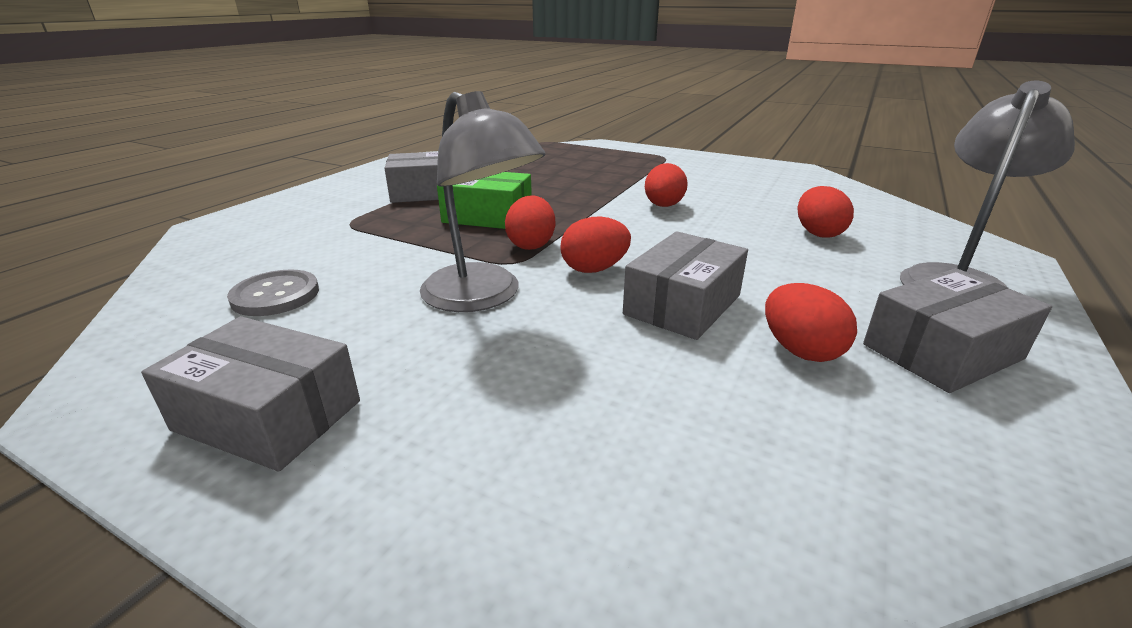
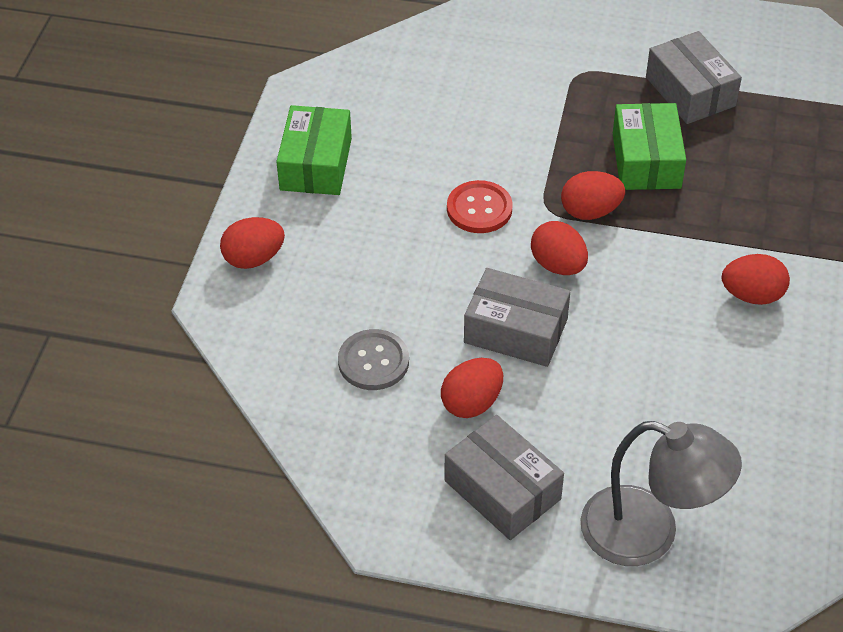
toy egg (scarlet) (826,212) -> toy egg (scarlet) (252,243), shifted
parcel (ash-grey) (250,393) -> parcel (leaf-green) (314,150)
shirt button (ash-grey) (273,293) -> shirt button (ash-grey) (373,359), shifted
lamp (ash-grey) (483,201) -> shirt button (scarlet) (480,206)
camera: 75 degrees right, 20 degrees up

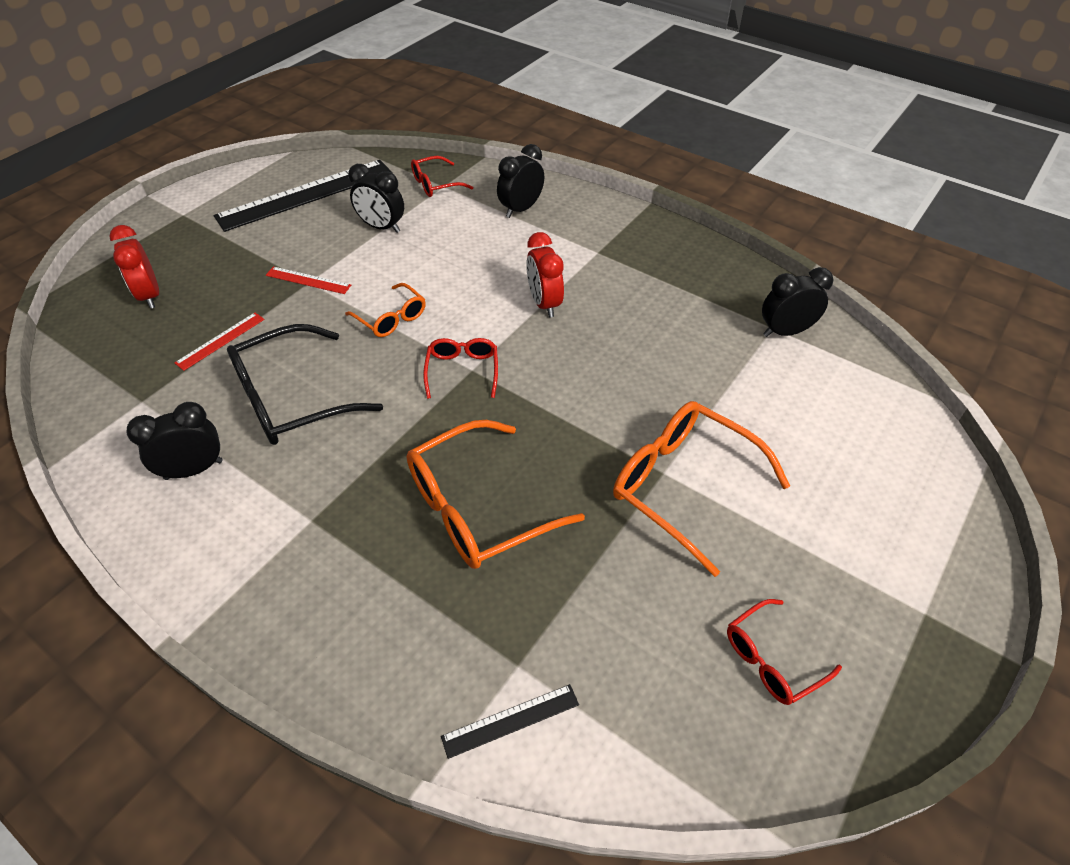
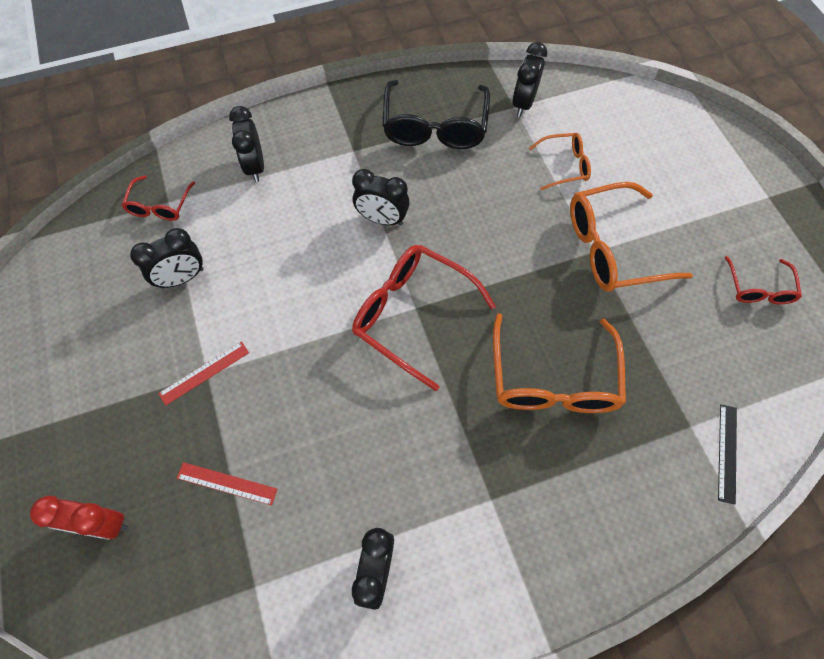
measuring stick (scarlet) (220,342) -> measuring stick (scarlet) (227,483), 60 degrees counterclockwise
alarm clock (scarlet) (545,275) -> alarm clock (ebony) (381,197)
glasses (scarlet) (460,368) -> glasses (scarlet) (424,318), x1.83
glasses (ebony) (305,384) -> glasses (ebony) (436,114), shifted
glasses (bright orange) (385,310) -> glasses (bright orange) (560,161), shifted
measuring stick (ebony) (303,196) -> none
camera: 55 degrees left, 15 degrees up

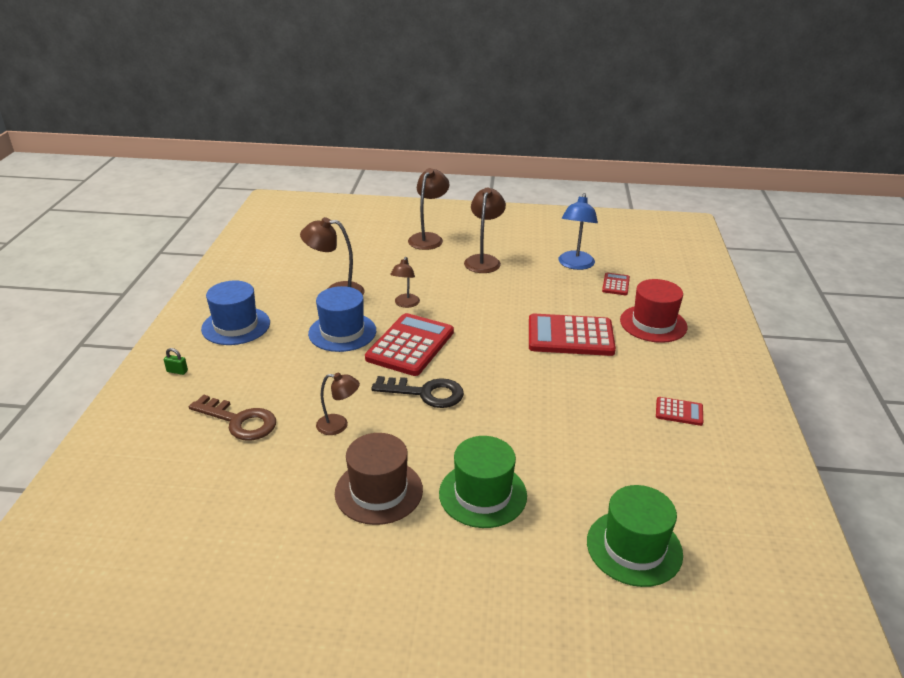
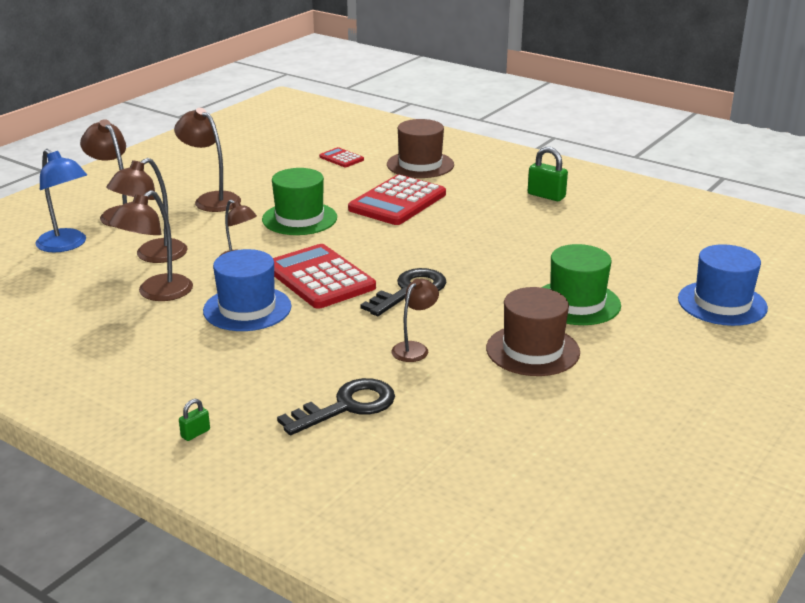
lamp (cobalt) (578,231) -> lamp (cobalt) (61,201), shifted
none -> lamp (dark brown) (147,210)
top hat (leaf-green) (635,536) -> top hat (leaf-green) (299,201), shifted
key (dark brown) (232,417) -> key (ebony) (336,406)
top hat (scarlet) (653,311) -> top hat (dark brown) (420,148)
calculator (scarlet) (679,411) -> small lock (leaf-green) (548,174)
top hat (cobalt) (235,313) -> top hat (cobalt) (723,285), shifted
camera: 60 degrees left, 5 degrees down

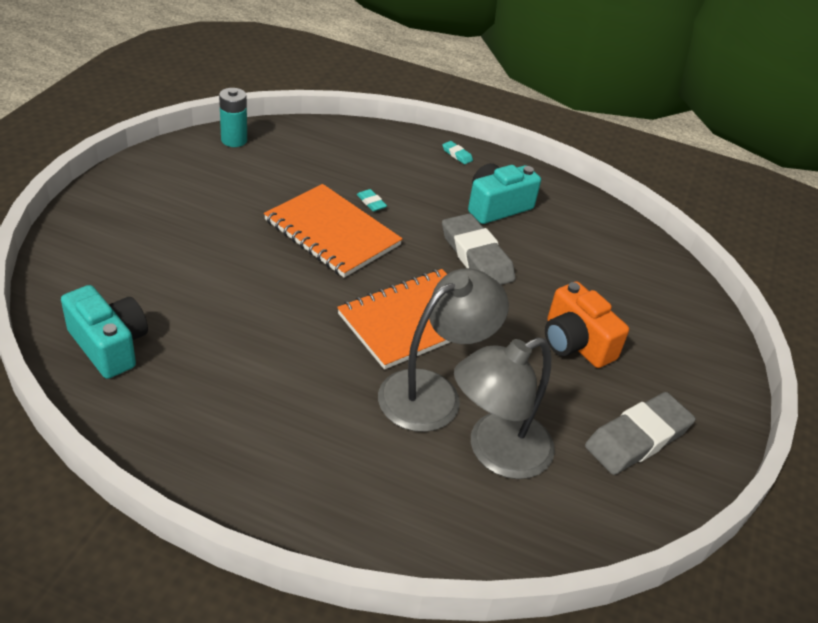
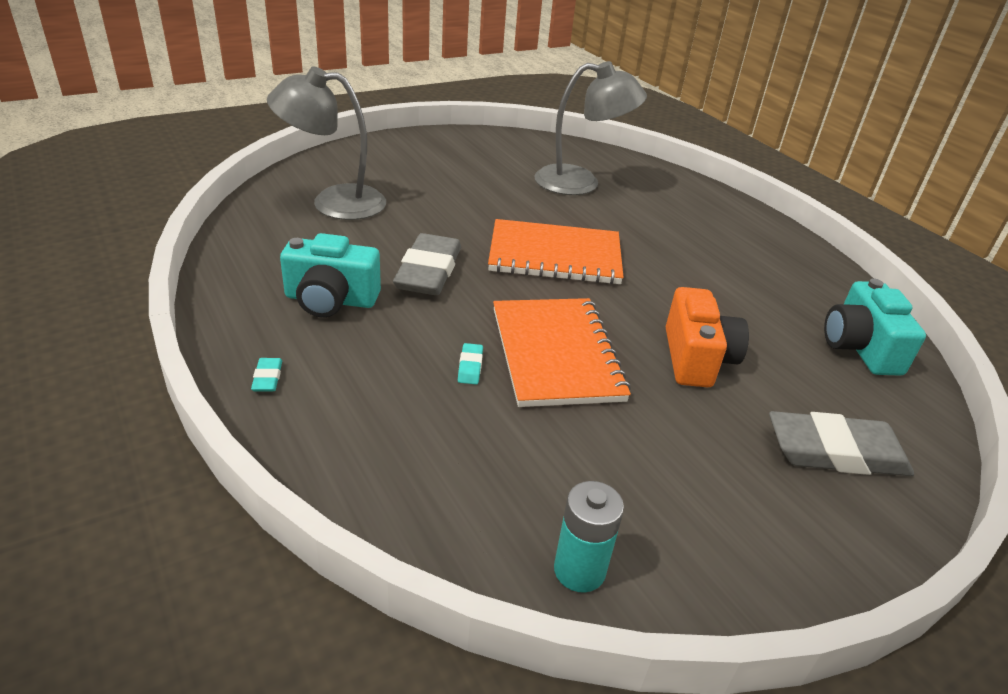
lamp (ash-grey) (443,350) -> lamp (ash-grey) (326,143), shifted
compact camera (bright orange) (587,324) -> compact camera (bright orange) (707,337), shifted
eraser (ash-grey) (640,433) -> eraser (ash-grey) (841,443), shifted
camera: 140 degrees left, 5 degrees down

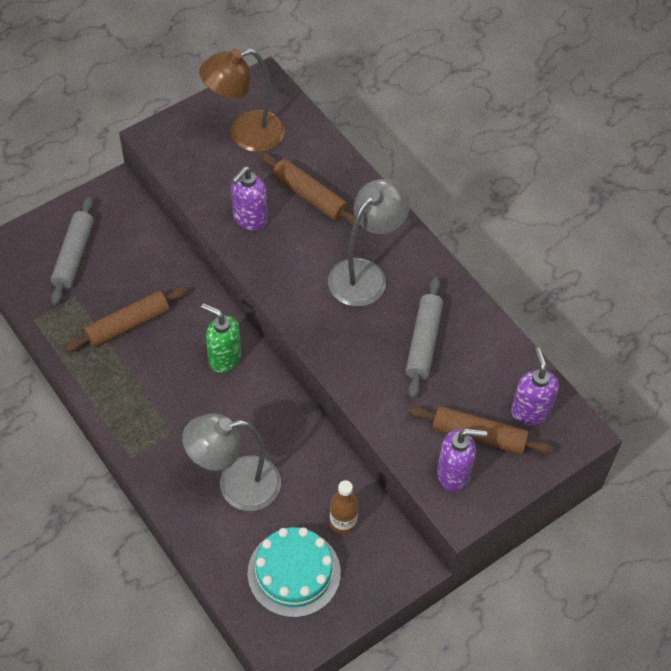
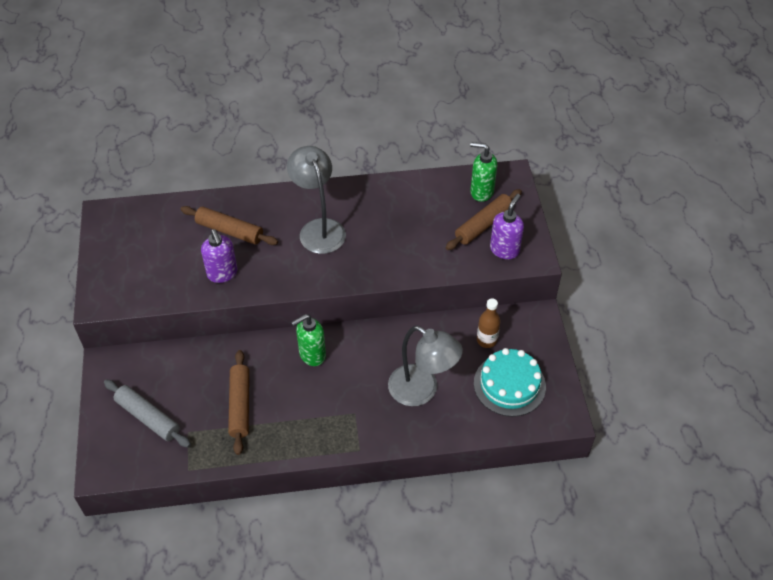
dough roller (dark brown) (310,190) -> dough roller (dark brown) (229,225), 45 degrees clockwise
lamp (ash-grey) (231,462) -> lamp (ash-grey) (425,366), 75 degrees counterclockwise
soap pump (purple) (535,386) -> soap pump (leaf-green) (483,172)
lamp (dark brown) (242,100) -> none
dough roller (ash-grey) (424,338) -> none
camera: 60 degrees left, 5 degrees down

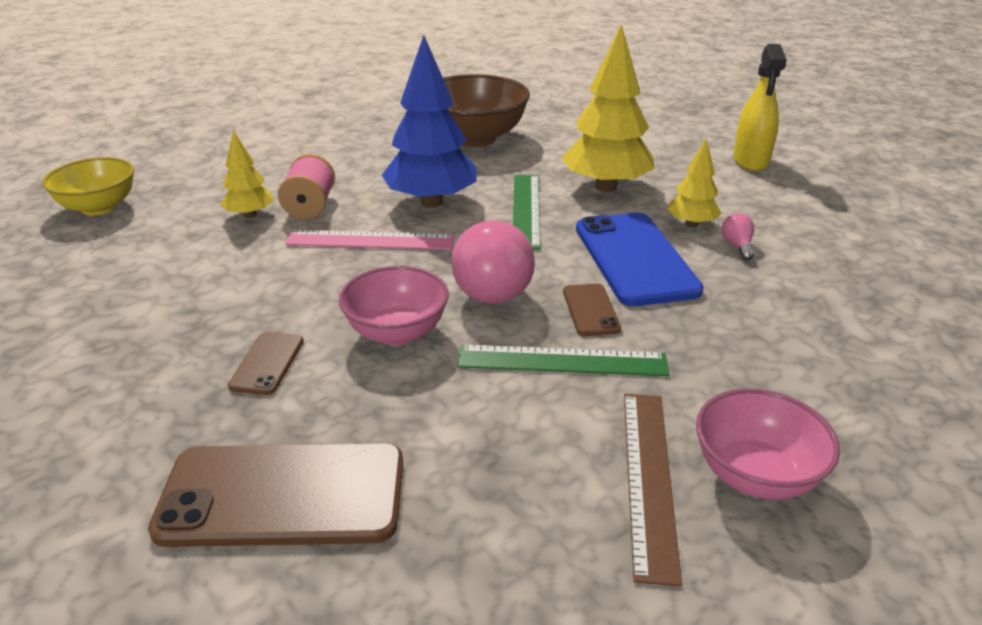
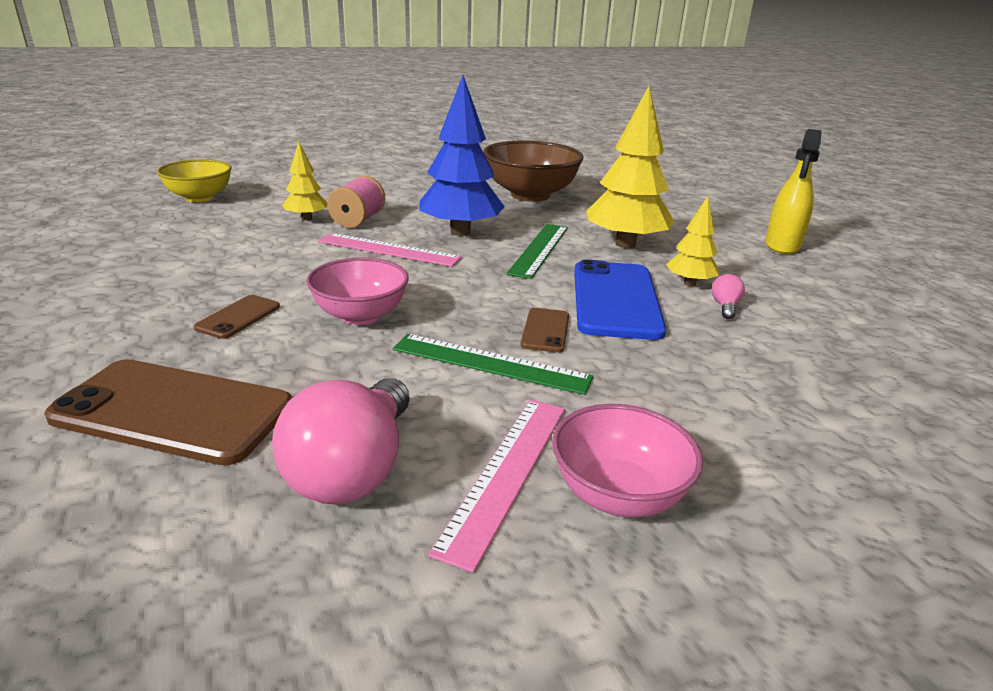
light bulb (pink) (493,262) -> light bulb (pink) (341,441), shifted
measuring stick (dark brown) (653,490) -> measuring stick (pink) (496,486)
camera: 15 degrees right, 5 degrees down

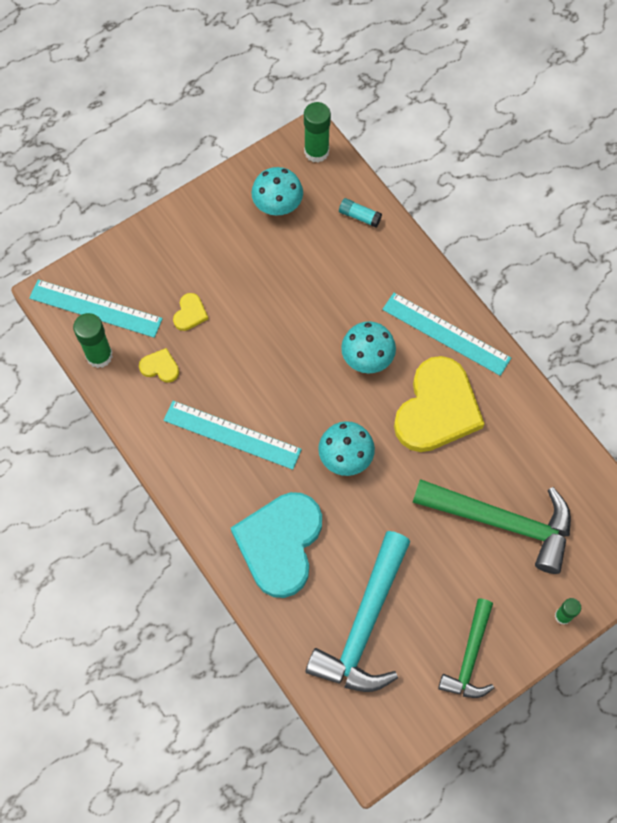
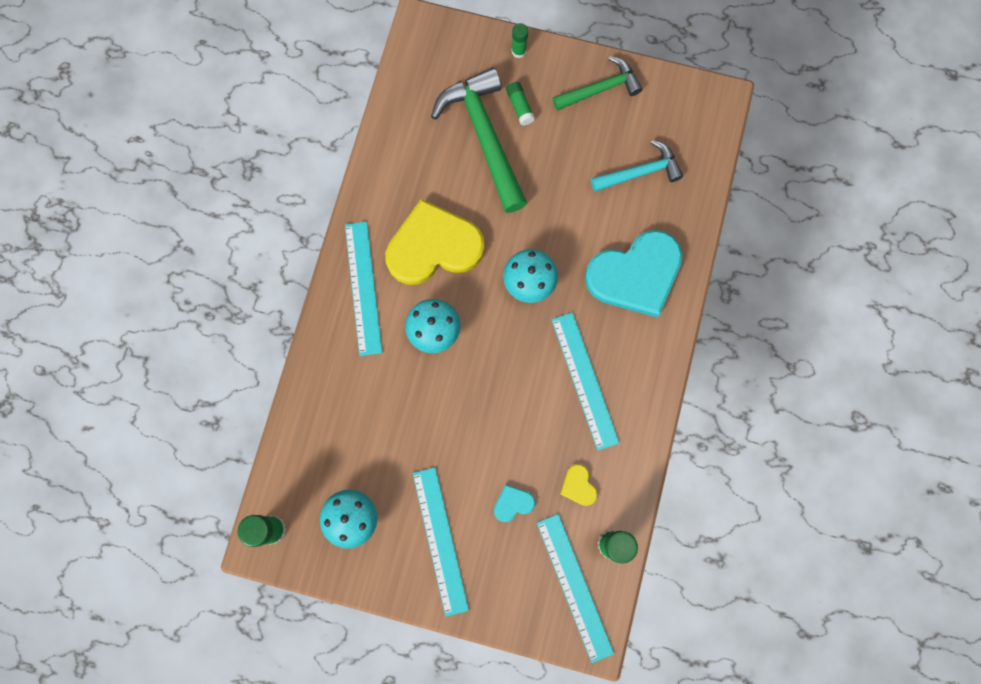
none -> measuring stick (turquoise) (441,541)
heart shape (bright yellow) (190,312) -> heart shape (turquoise) (514,503)
none -> glue stick (leaf-green) (520,104)
hammer (turquoise) (358,611) -> hammer (turquoise) (637,166), x0.60
glue stick (turquoise) (360,213) -> none
camera: 130 degrees left, 10 degrees up

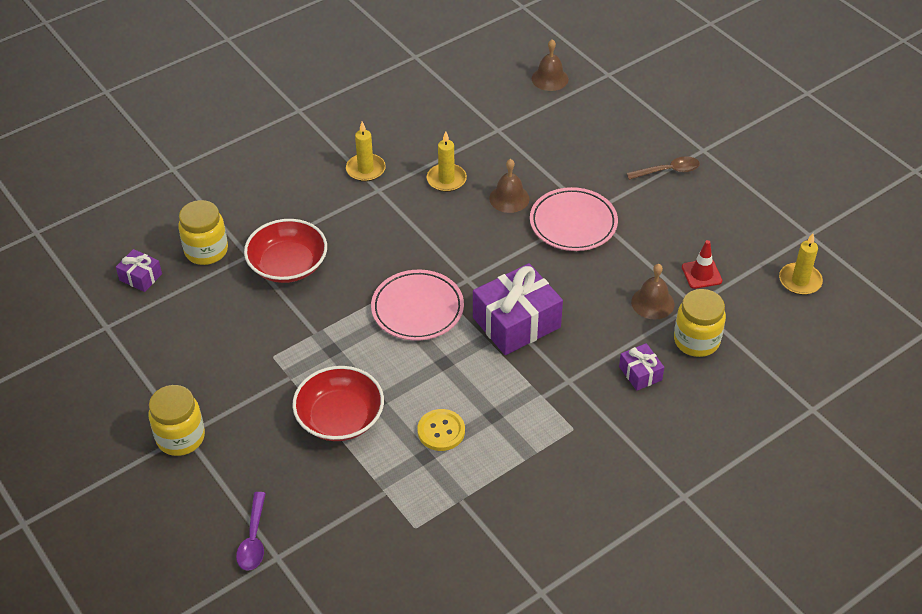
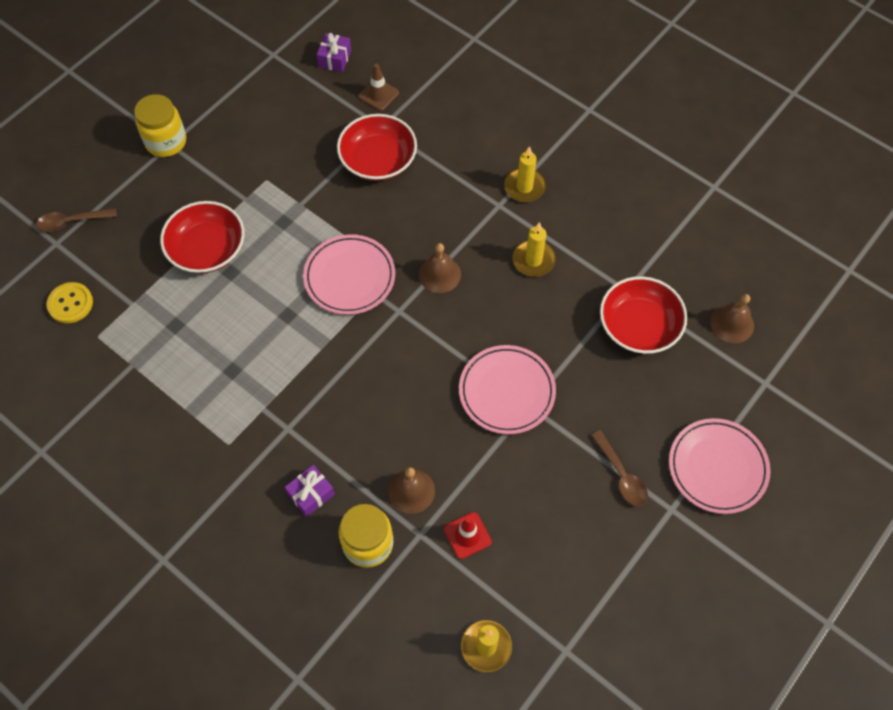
spoon (purple) (251,531) -> spoon (dark brown) (76,220)
shirt button (bright yellow) (441,430) -> shirt button (bright yellow) (70,302), shifted
jam jar (bright yellow) (203,232) -> road cone (dark brown) (379,87)
bell (dark brown) (509,186) -> bell (dark brown) (440,268), shifted
none -> deep dish (scarlet) (643,315)
none -> flat dish (pink) (720,466)
present (purple) (518,309) -> none
camera: 75 degrees right, 15 degrees up

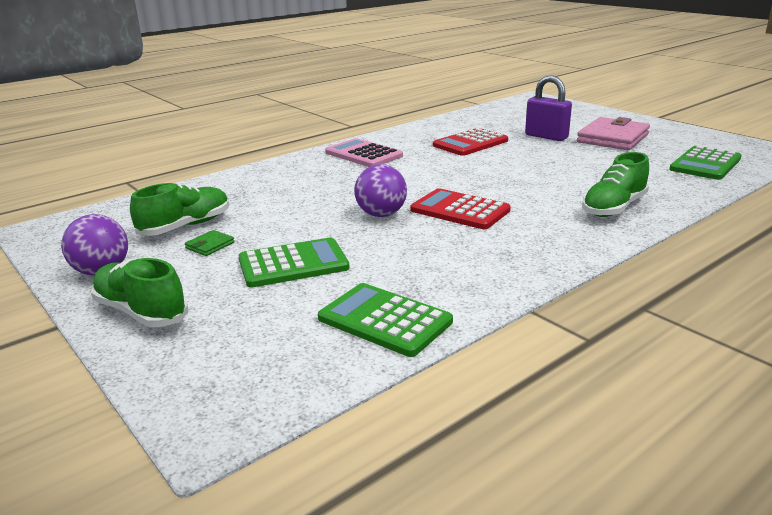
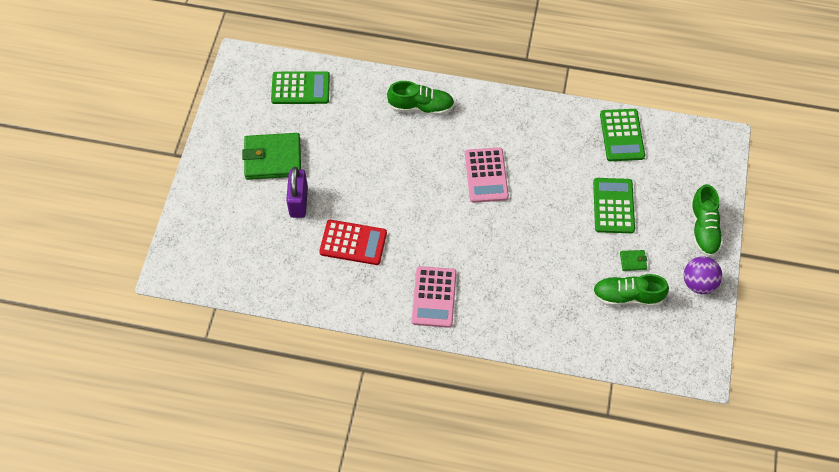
wallet (pink) (613,133) -> wallet (leaf-green) (271,156)
calculator (scarlet) (460,208) -> calculator (pink) (487,175)
calculator (leaf-green) (294,262) -> calculator (leaf-green) (614,205), 60 degrees clockwise
play ball (purple) (380,190) -> none
camera: 130 degrees left, 35 degrees up

